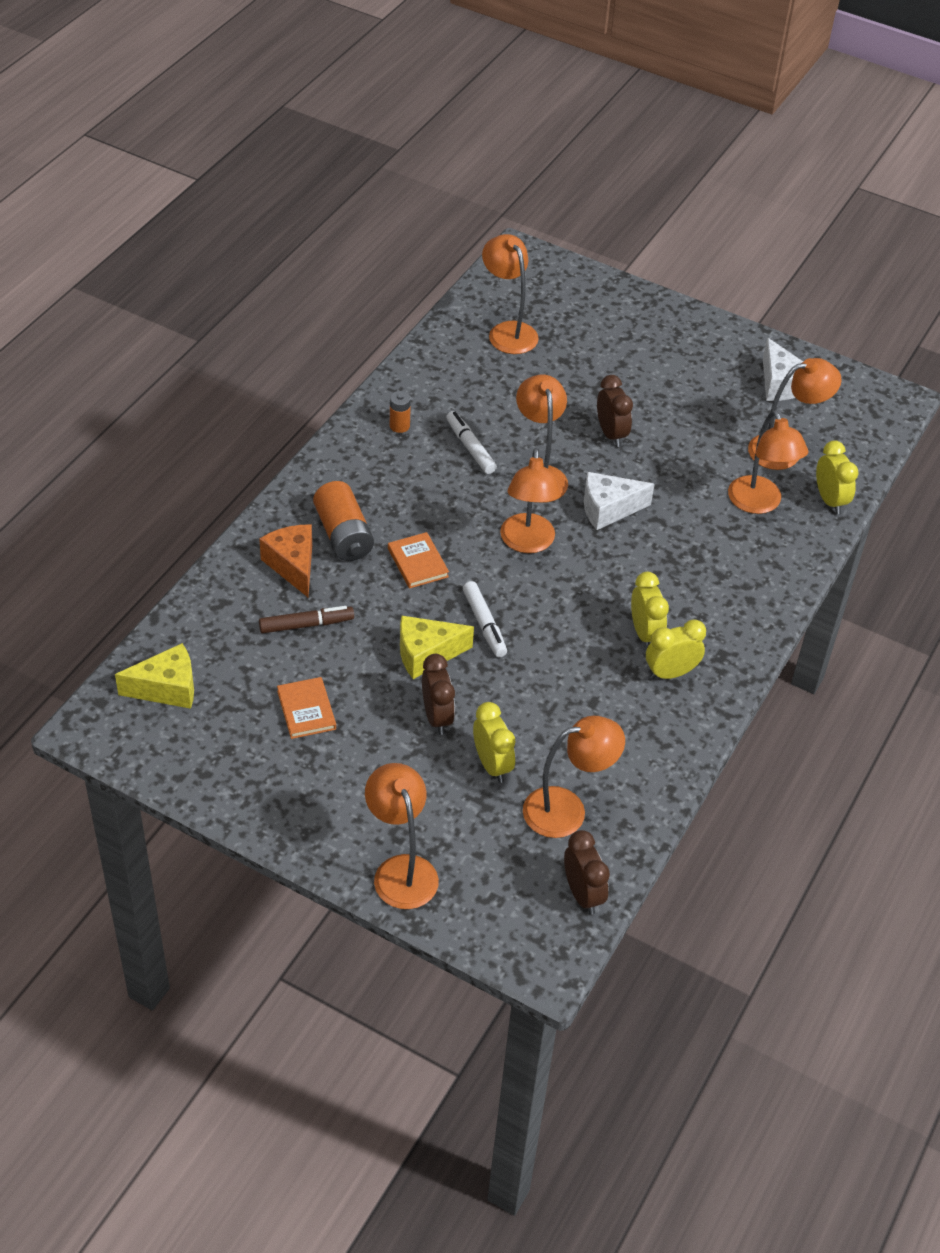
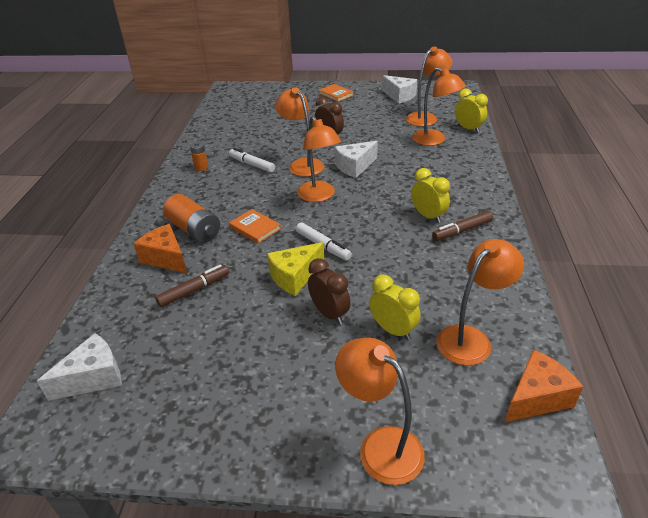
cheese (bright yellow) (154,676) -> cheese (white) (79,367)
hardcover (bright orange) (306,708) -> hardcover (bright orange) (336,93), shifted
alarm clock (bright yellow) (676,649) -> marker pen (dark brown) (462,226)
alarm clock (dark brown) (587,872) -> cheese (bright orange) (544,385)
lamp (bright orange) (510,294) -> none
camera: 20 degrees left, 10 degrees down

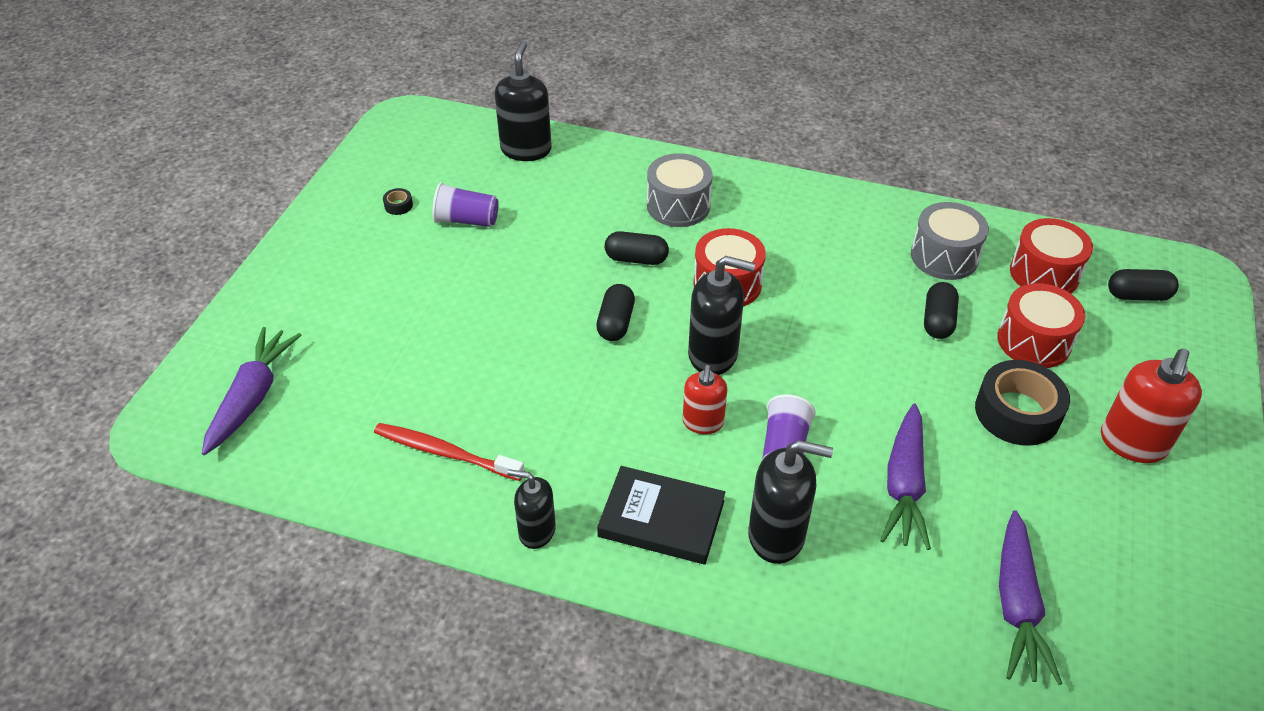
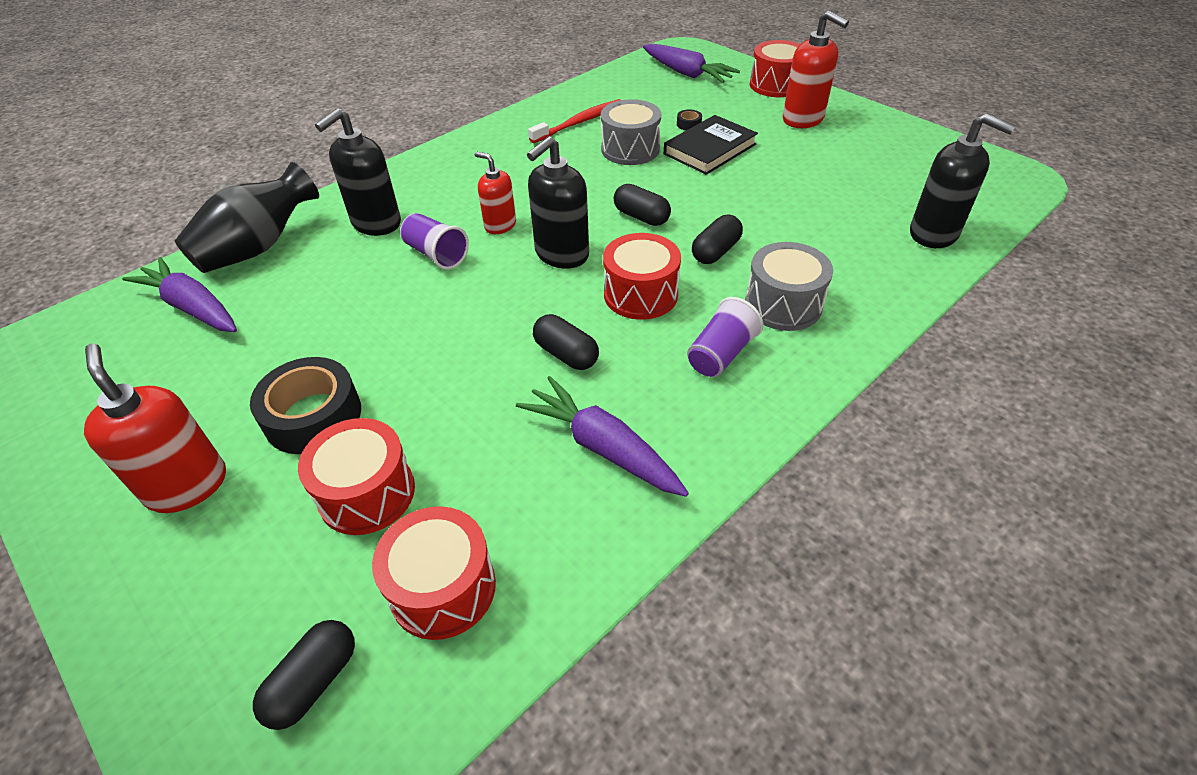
none -> vase (ebony) (247,217)
root vegetable (purple) (905,476) -> root vegetable (purple) (602,436), shifted
capsule (ebony) (941,310) -> capsule (ebony) (566,342), shifted
toy drum (ash-grey) (950,241) -> toy drum (ash-grey) (631,132), shifted
hardcover (ebony) (661,515) -> hardcover (ebony) (711,145), shifted
tape (ebony) (398,201) -> tape (ebony) (689,119), shifted
cup (purple) (465,204) -> cup (purple) (725,337), shifted
none -> toy drum (scarlet) (775,68)
none -> soap pump (scarlet) (816,69)
soap pump (ebony) (531,509) -> none
camera: 120 degrees right, 0 degrees up

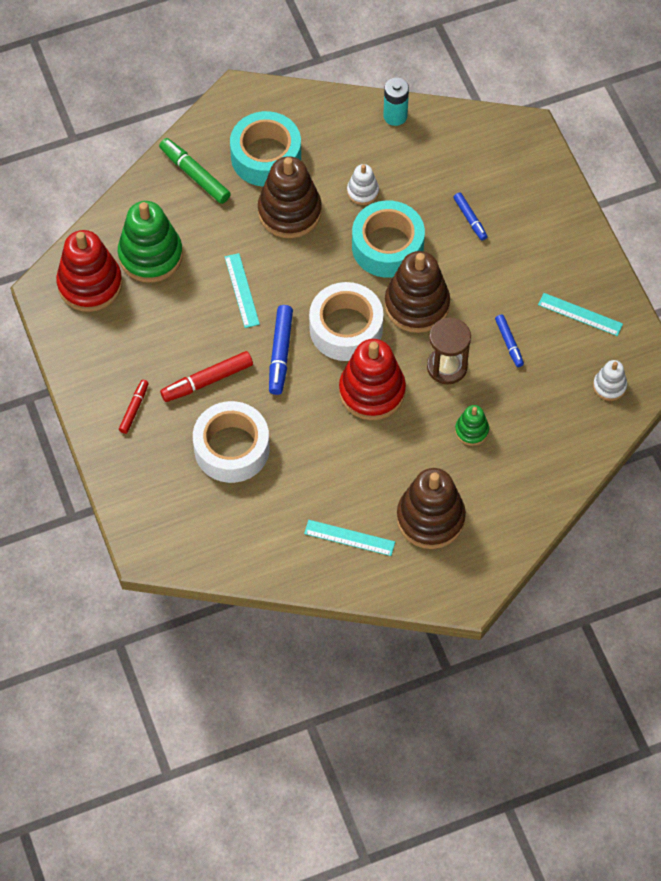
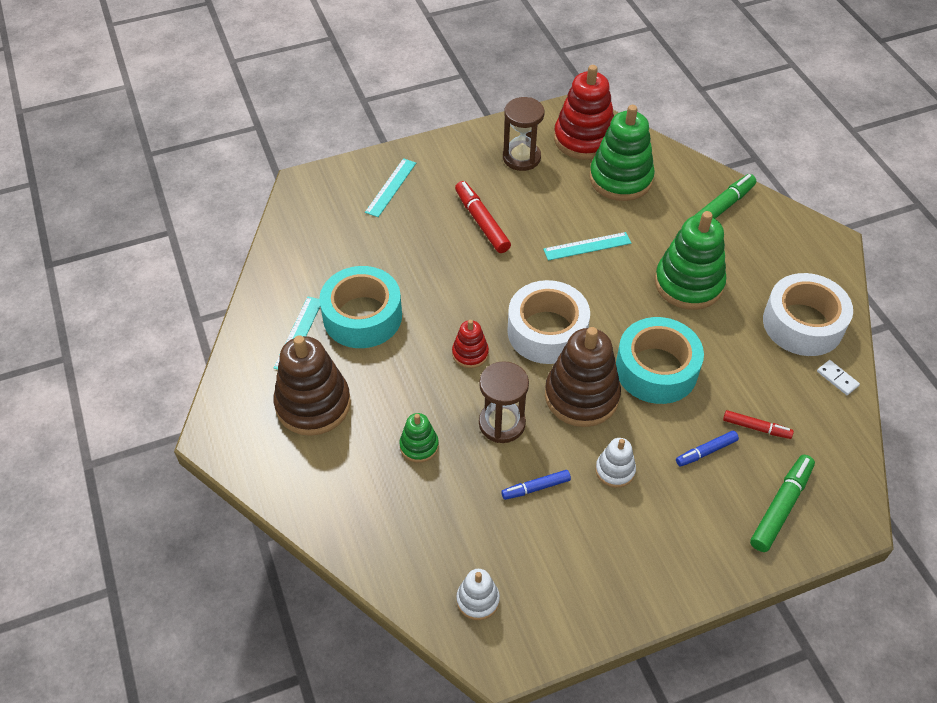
tape (turquoise) (265,149) -> tape (turquoise) (360,307), shifted
measuring stick (turquoise) (580,314) -> measuring stick (turquoise) (390,187), shifted
stacking toy (scarlet) (372,379) -> stacking toy (scarlet) (470,344), x0.50
none -> sandglass (dark brown) (523,134)
stacking toy (white) (363,184) -> stacking toy (white) (615,463), shifted
stacking toy (dark brown) (290,197) -> stacking toy (leaf-green) (690,260)
marker pen (scarlet) (134,407) -> marker pen (scarlet) (758,424), shifted
none -> marker pen (leaf-green) (782,503)
tape (white) (231,442) -> tape (white) (808,314), shifted
battery (turquoise) (396,102) -> domino piece (white) (838,377)
marker pen (cobalt) (281,350) -> none
camera: 90 degrees right, 10 degrees down

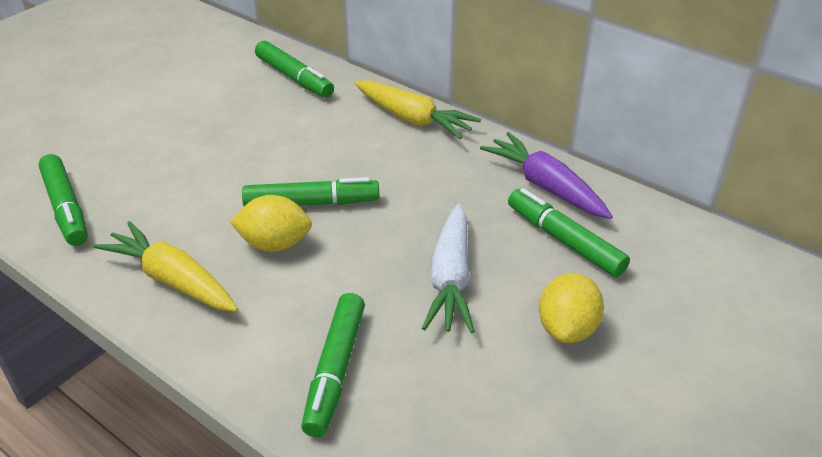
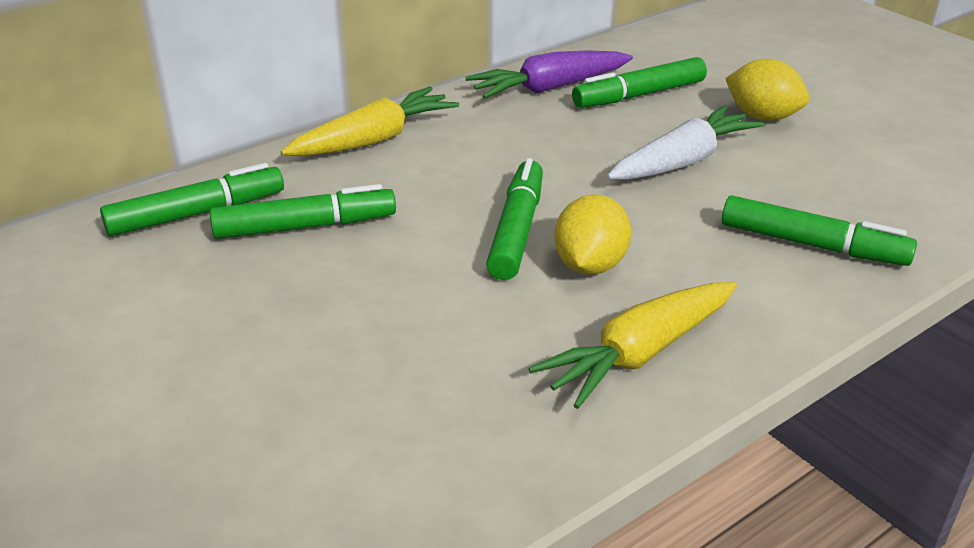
marker pen (leaf-green) (63,200) -> marker pen (leaf-green) (303,211), shifted
root vegetable (white) (448,268) -> root vegetable (white) (685,142), 60 degrees counterclockwise
camera: 75 degrees left, 5 degrees down

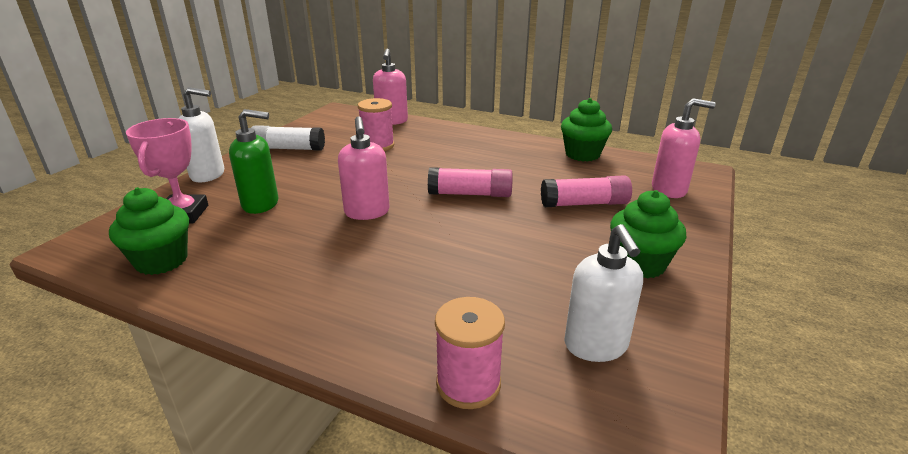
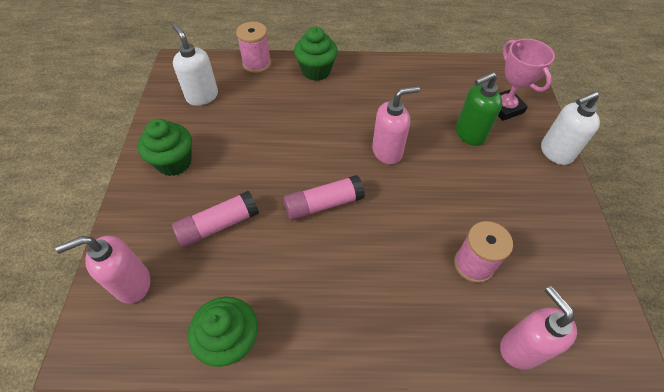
muffin (leaf-green) (149,231) -> muffin (leaf-green) (316,54), shifted
soap pump (pink) (364,168) -> soap pump (pink) (396,125), 105 degrees clockwise
glue stick (white) (288,138) -> none
camera: 155 degrees right, 25 degrees up

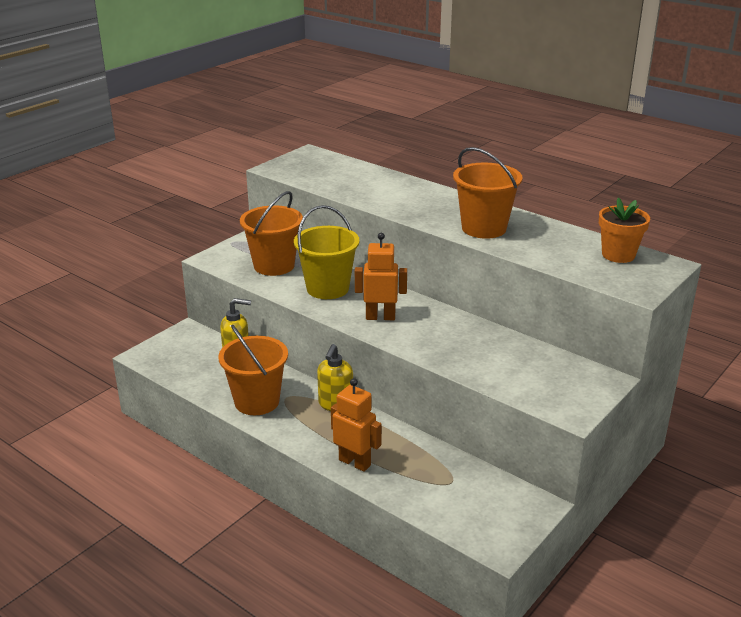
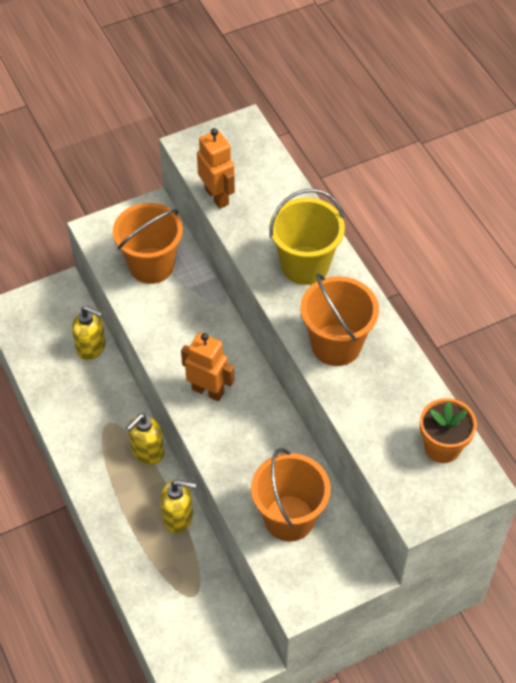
none -> soap pump (bright yellow) (178,506)
toy robot (bright orange) (356,425) -> toy robot (bright orange) (216,168), shifted
pail (bright orange) (253,370) -> pail (bright orange) (291,495), shifted
pail (bright yellow) (327,252) -> pail (bright yellow) (307,237), shifted
camera: 25 degrees right, 25 degrees up

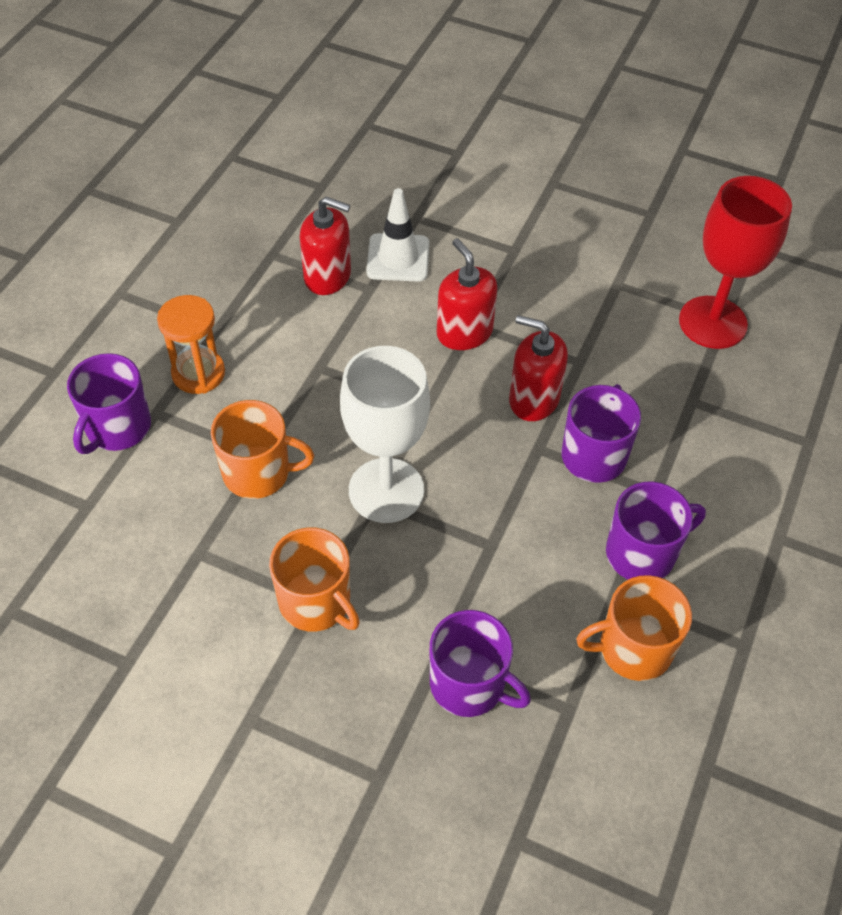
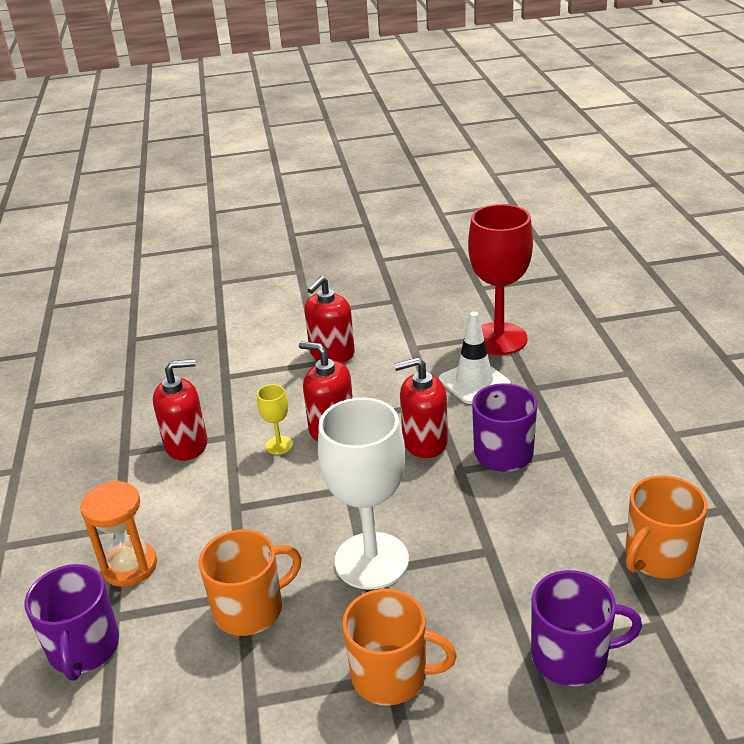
none -> chalice (bright yellow) (275,419)
none -> soap pump (scarlet) (329,319)
road cone (white) (397,235) -> road cone (white) (474,358), shifted
coffee mug (purple) (656,531) -> none
camera: 30 degrees left, 20 degrees down

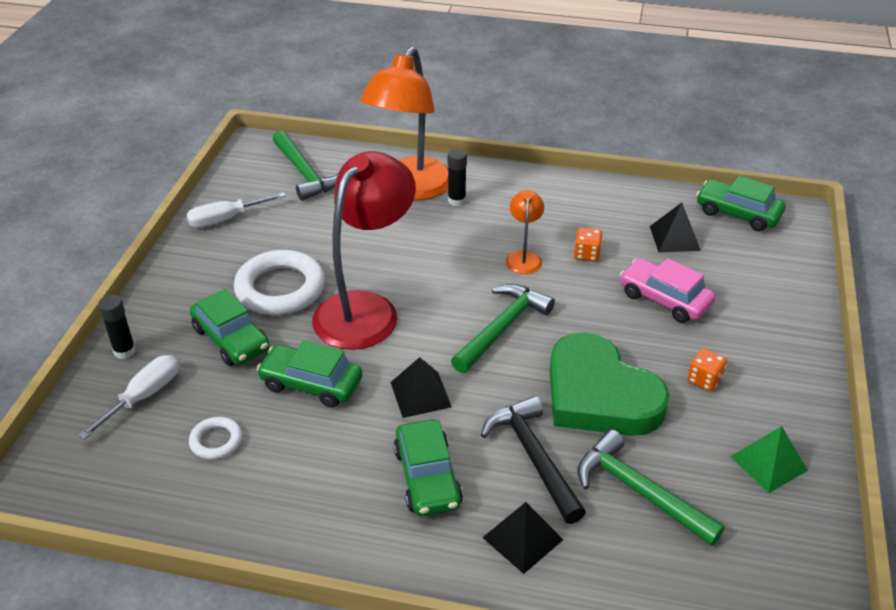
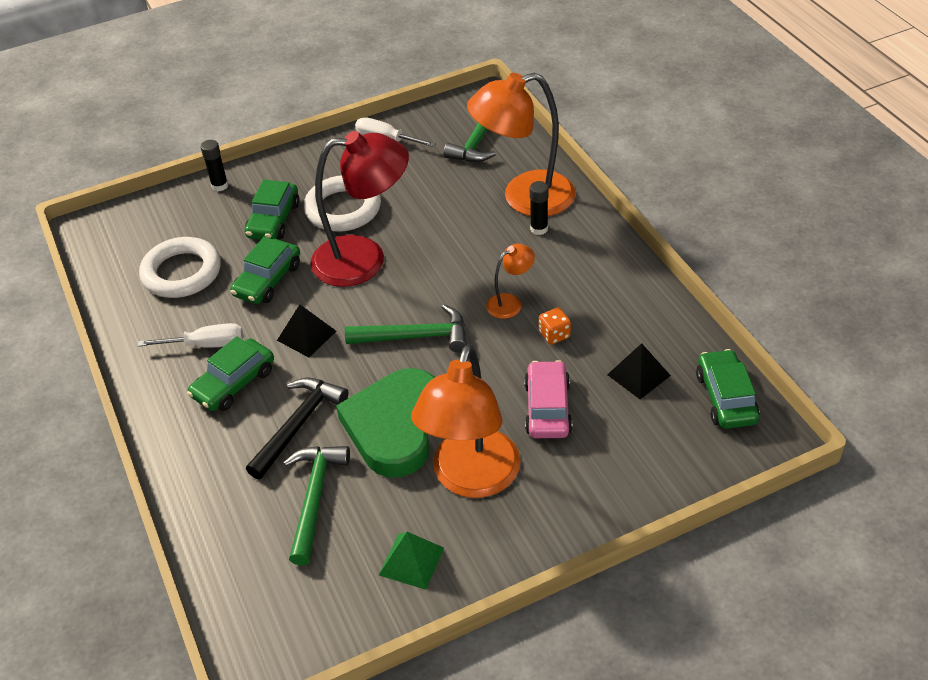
flat screwdriver (white) (128,397) -> flat screwdriver (white) (190,335), shifted
torus (white) (215,438) -> torus (white) (180,267), x2.01
automobile (leaf-green) (309,374) -> automobile (leaf-green) (265,270), 135 degrees counterclockwise
game die (bright orange) (707,369) -> lamp (bright orange) (466,421)
solid pyramid (ebony) (522,538) -> none
camera: 55 degrees right, 5 degrees up

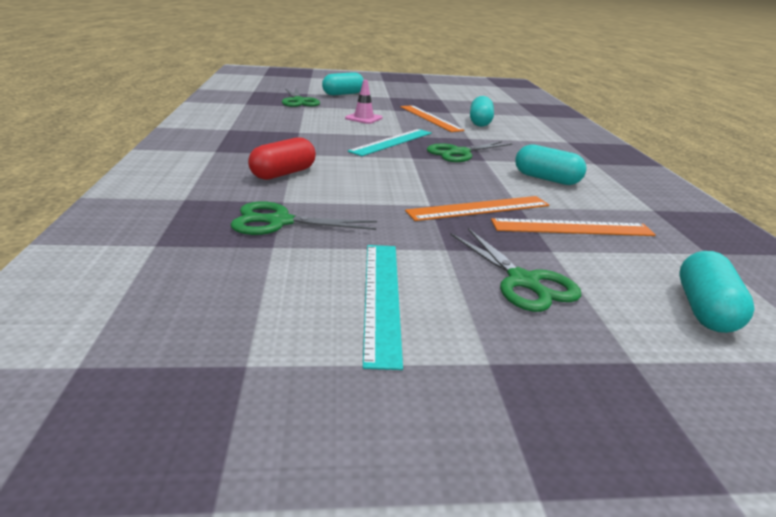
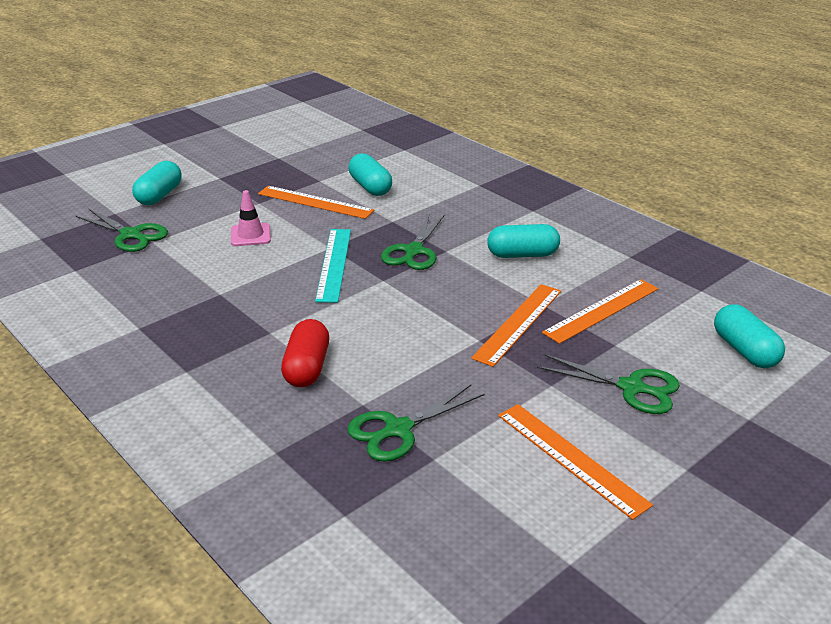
measuring stick (turquoise) (383,307) -> measuring stick (bright orange) (575,462)
camera: 35 degrees left, 5 degrees up

